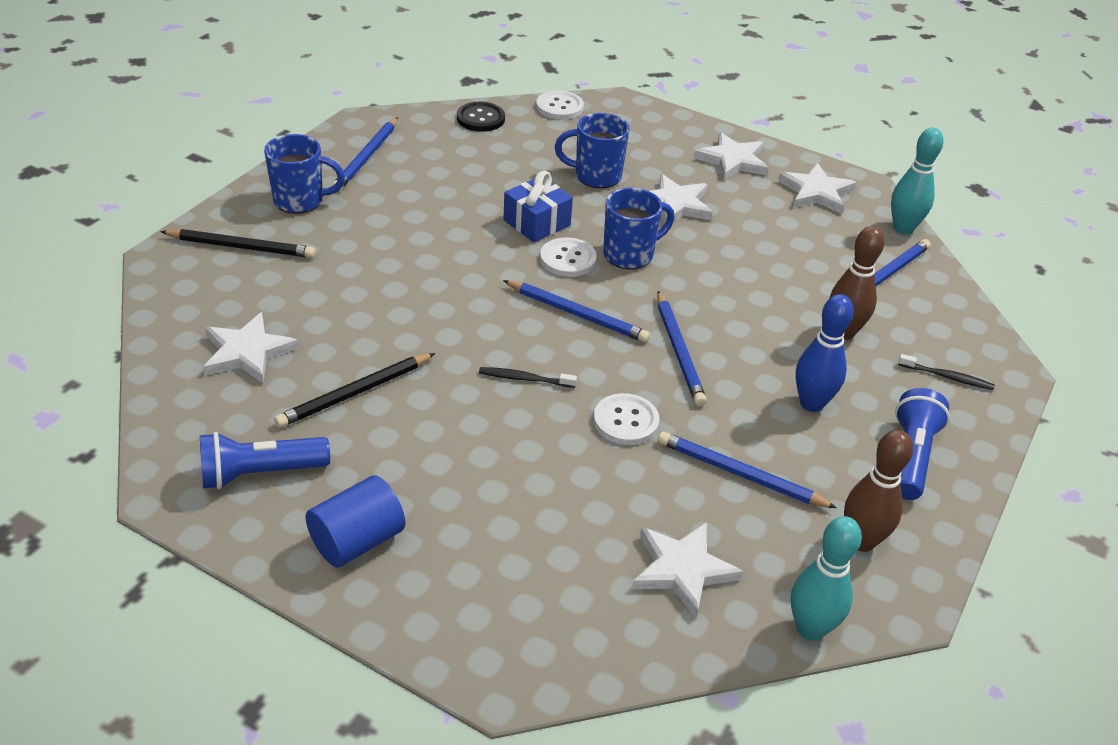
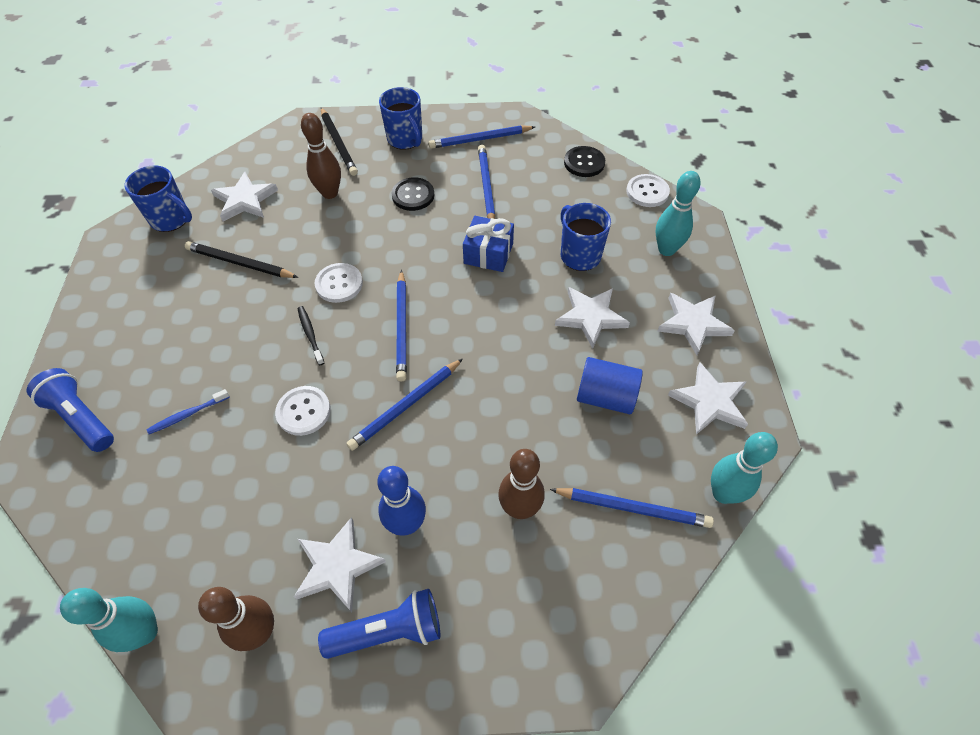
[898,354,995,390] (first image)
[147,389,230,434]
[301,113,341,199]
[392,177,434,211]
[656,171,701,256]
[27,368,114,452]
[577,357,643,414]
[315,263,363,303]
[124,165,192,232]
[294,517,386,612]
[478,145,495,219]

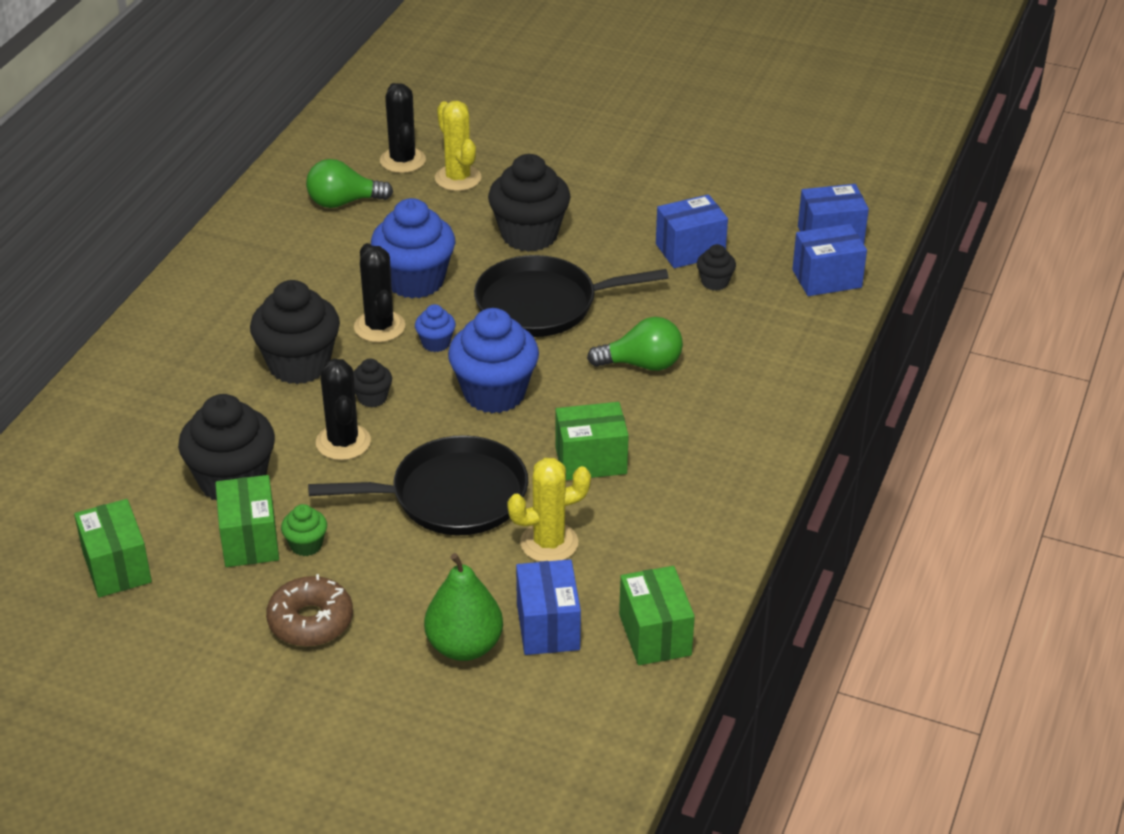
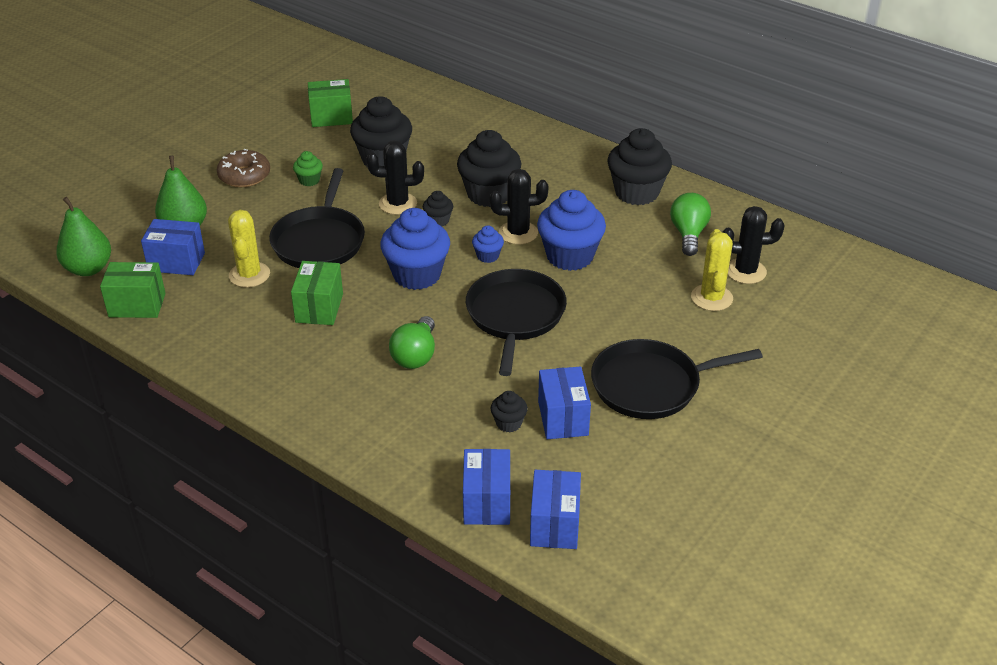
[215,475,279,567] (first image)
[56,197,111,276]
[591,339,763,419]
[607,128,672,205]
[691,229,733,311]

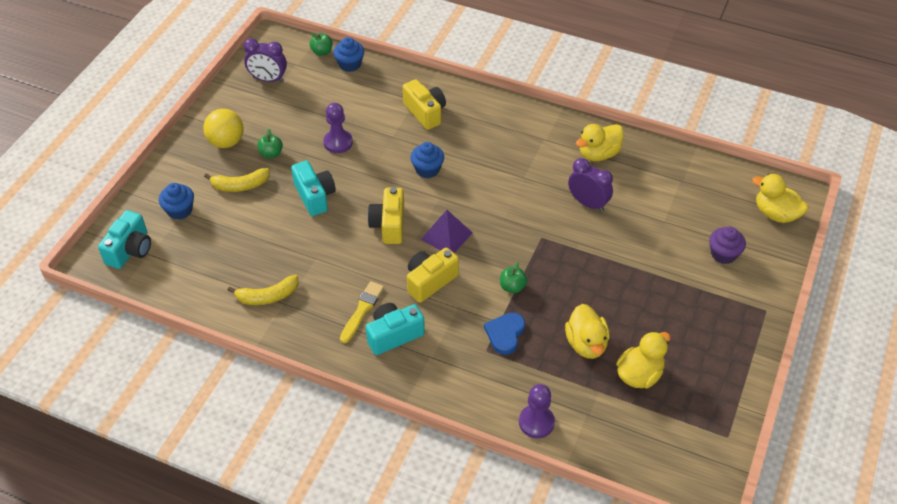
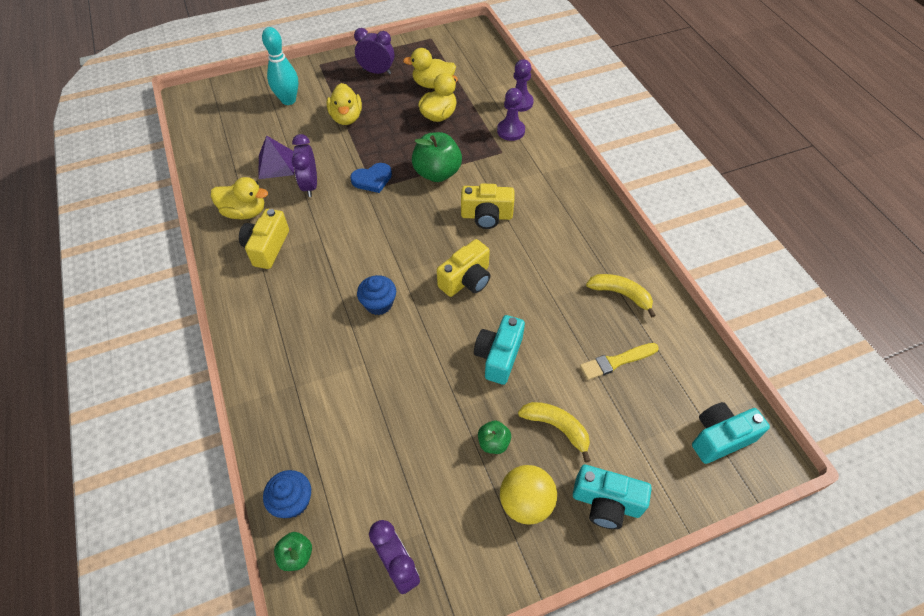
[159,183,194,220] (first image)
[354,28,394,75]
[497,88,525,141]
[580,343,659,380]
[573,465,652,529]
[239,209,289,269]
[258,135,294,179]
[350,163,392,193]
[327,83,362,125]
[262,27,298,105]
[412,132,462,182]

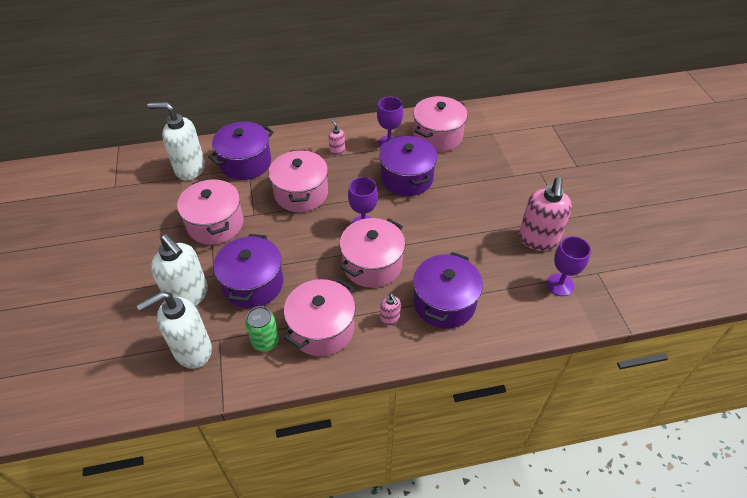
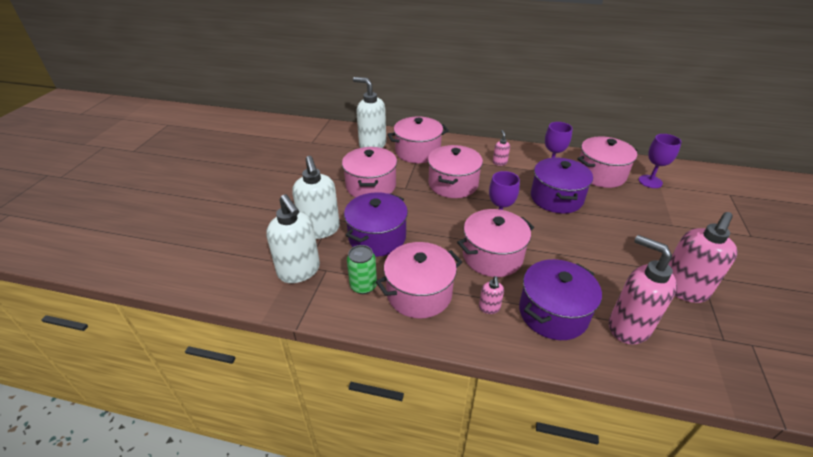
[609,235,677,344]
[639,134,682,188]
[387,116,449,163]
[266,194,320,283]

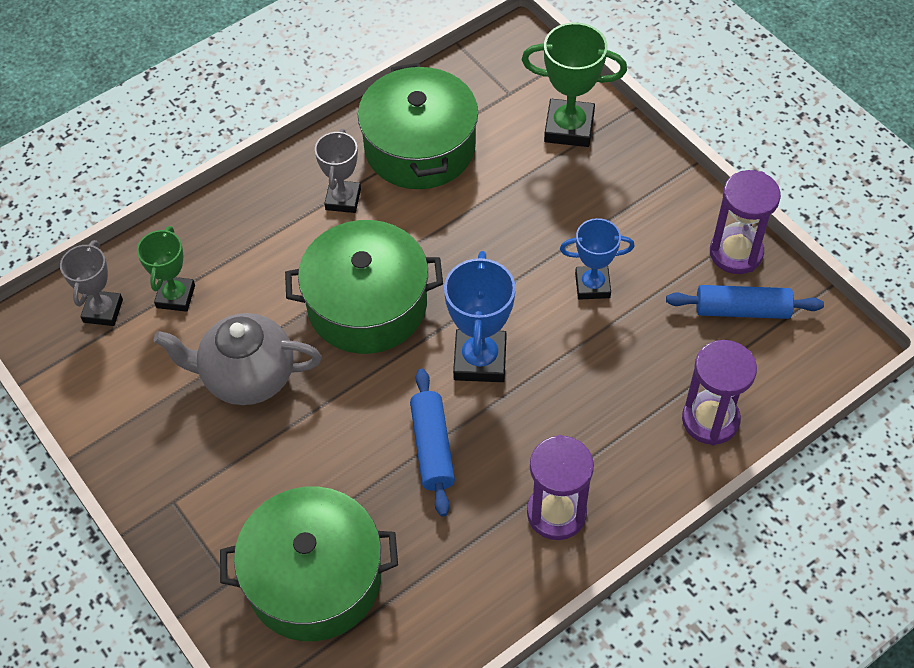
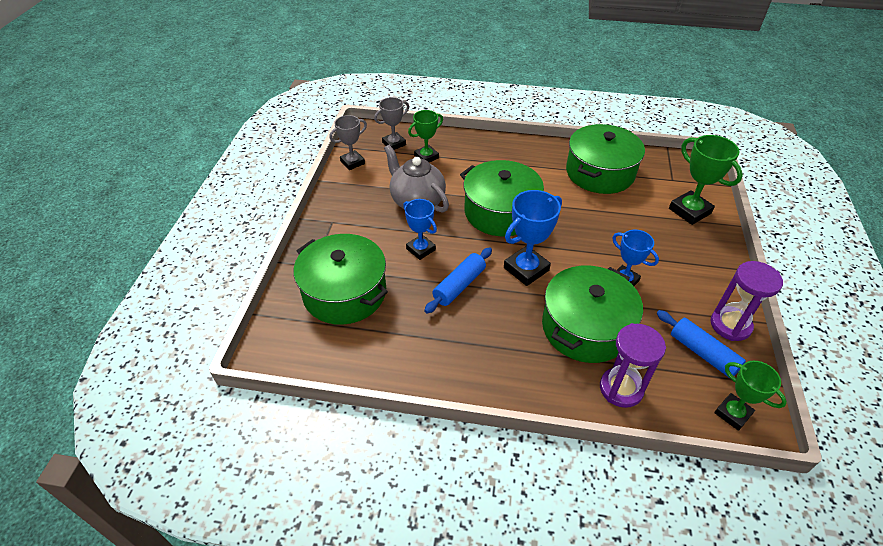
[527,435,594,540] (first image)
[403,199,437,260]
[542,266,643,363]
[714,361,787,431]
[329,115,367,170]

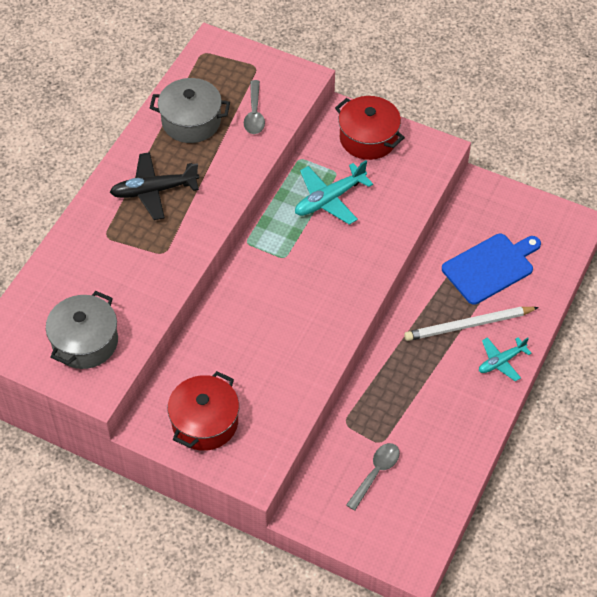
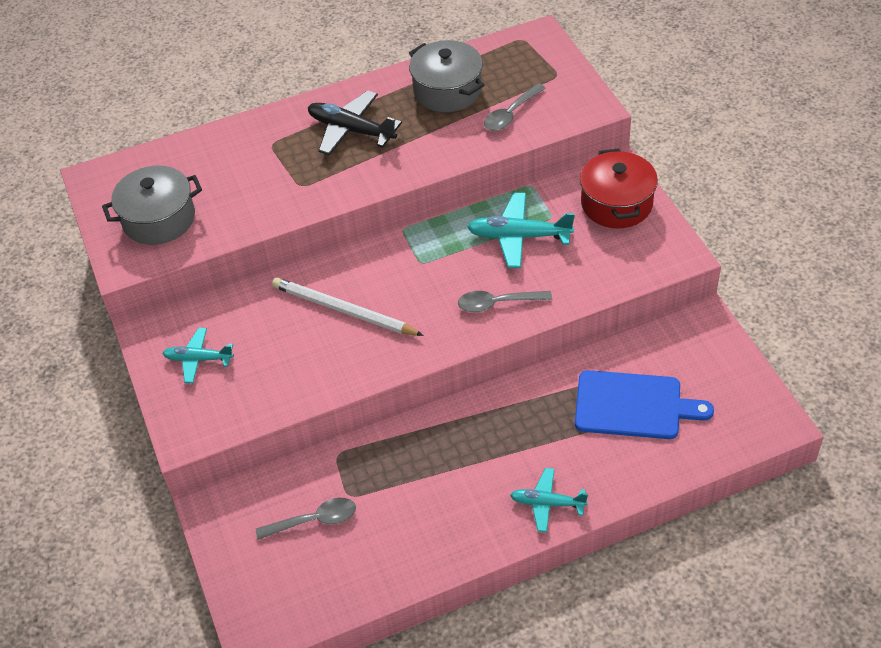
[458,291,552,312]
[272,277,424,336]
[162,328,234,383]

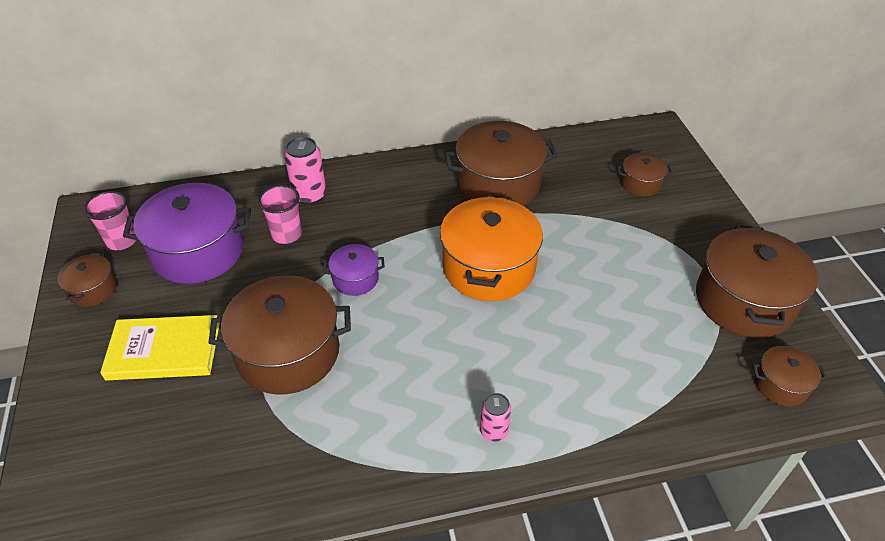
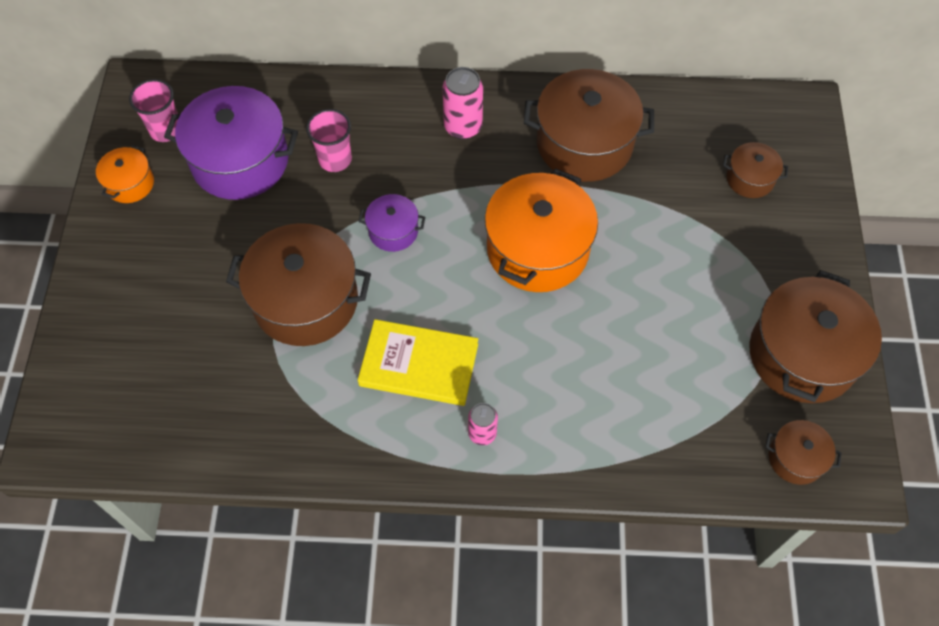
[358,319,478,406]
[442,67,483,139]
[96,145,154,203]

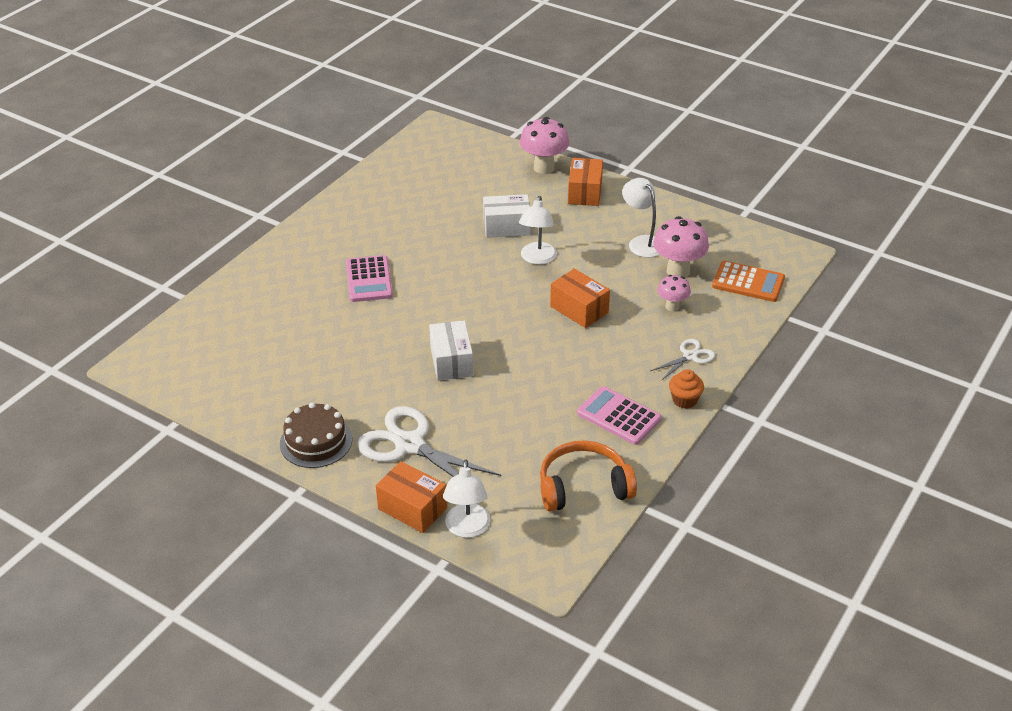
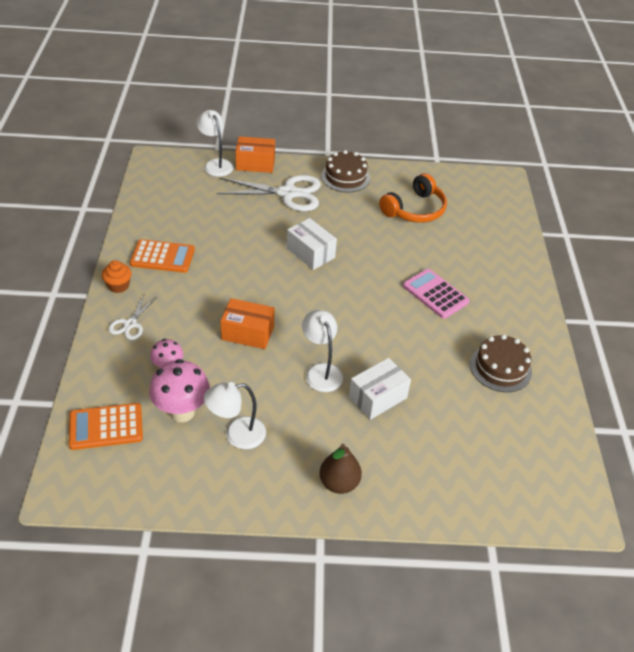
[520,117,570,174] (first image)
[470,334,532,392]
[379,173,447,223]
[320,444,362,494]
[130,239,195,273]
[204,382,266,449]

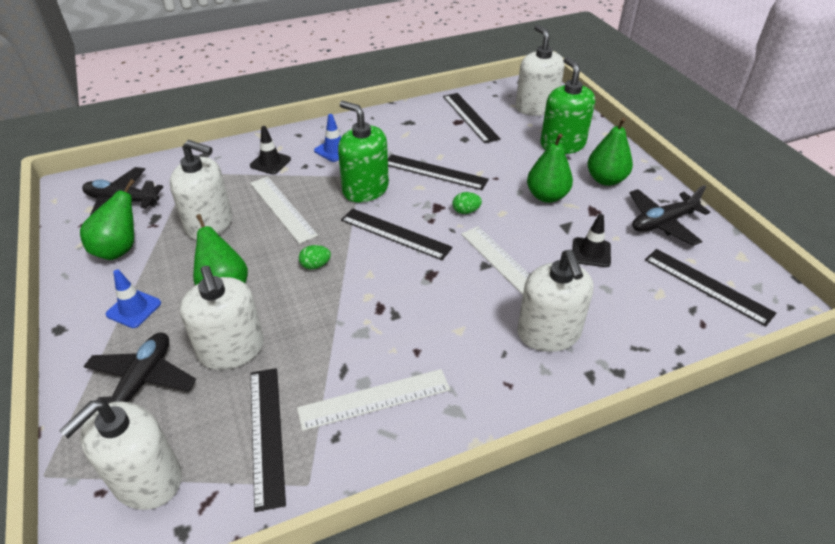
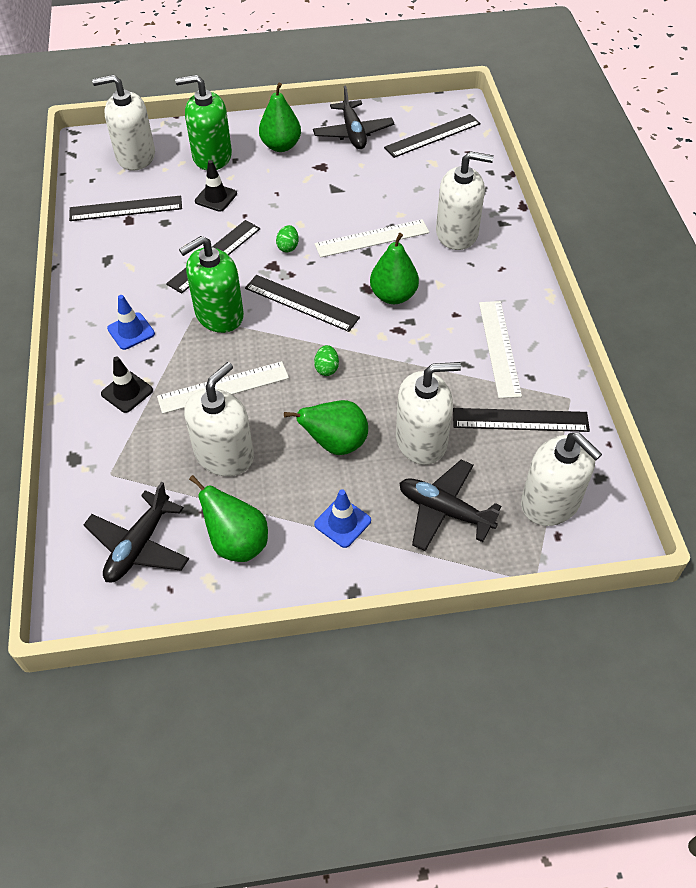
[370,233,419,304]
[195,160,237,212]
[245,275,360,332]

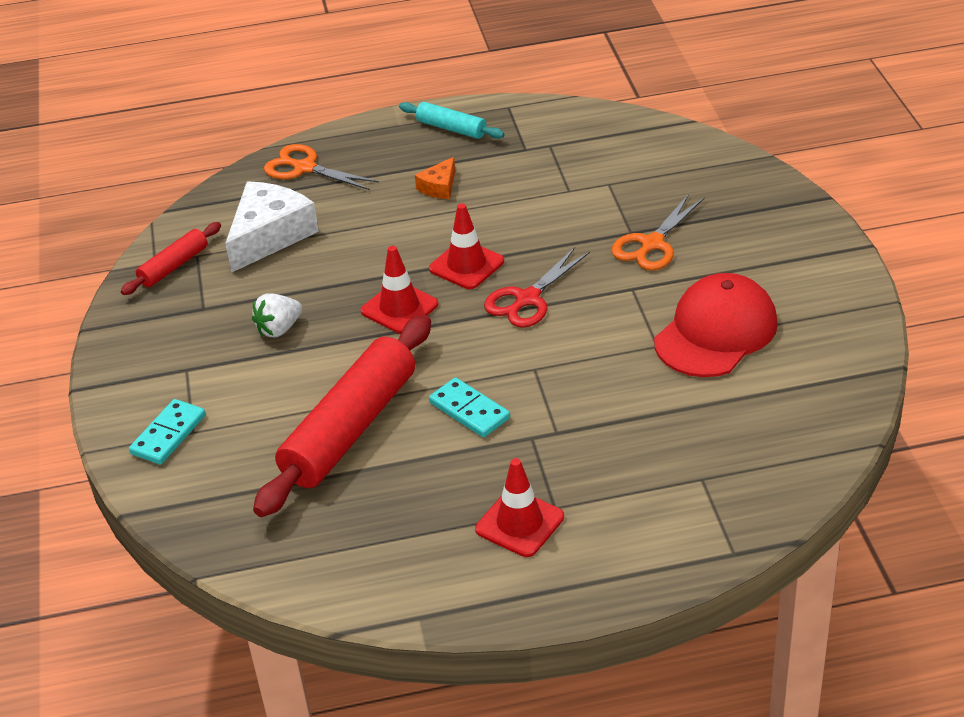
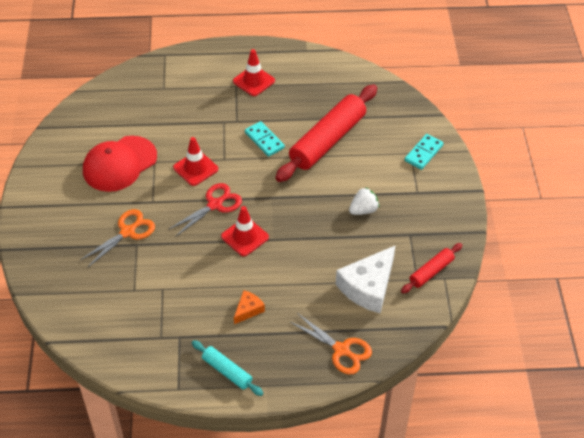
[173,137,218,186]

